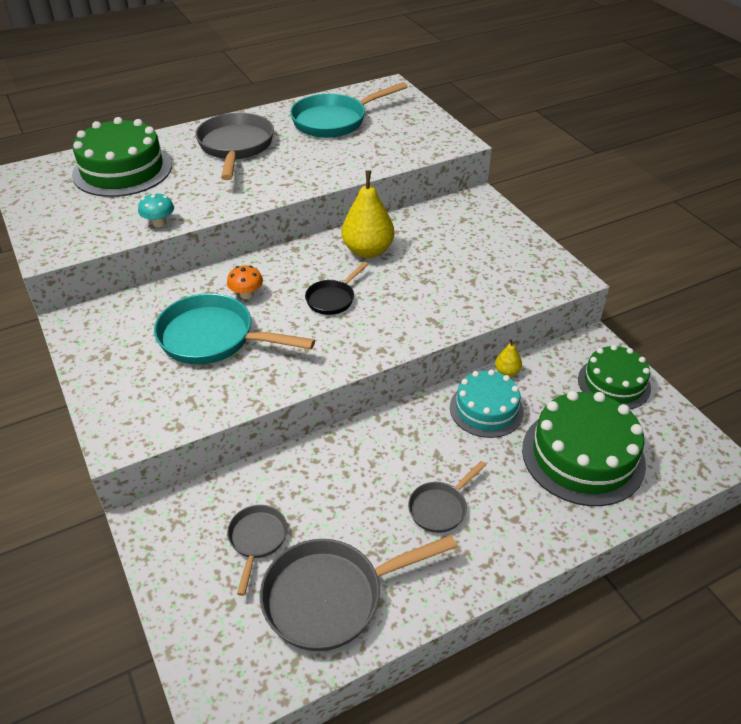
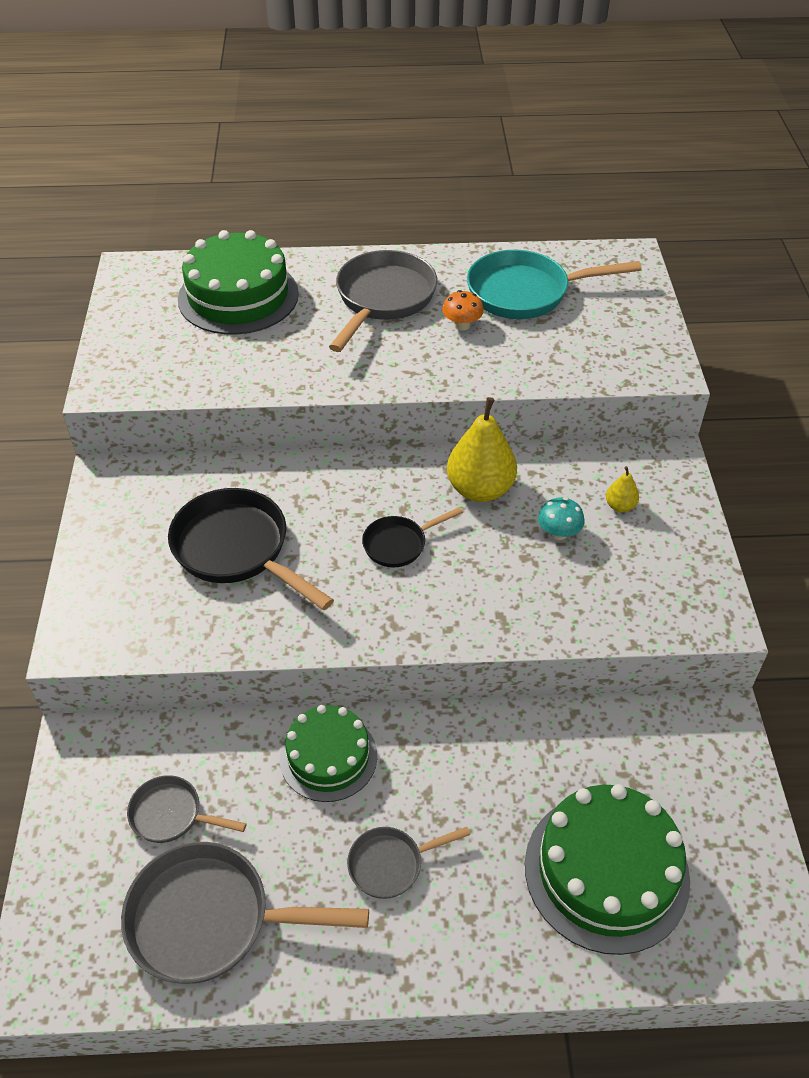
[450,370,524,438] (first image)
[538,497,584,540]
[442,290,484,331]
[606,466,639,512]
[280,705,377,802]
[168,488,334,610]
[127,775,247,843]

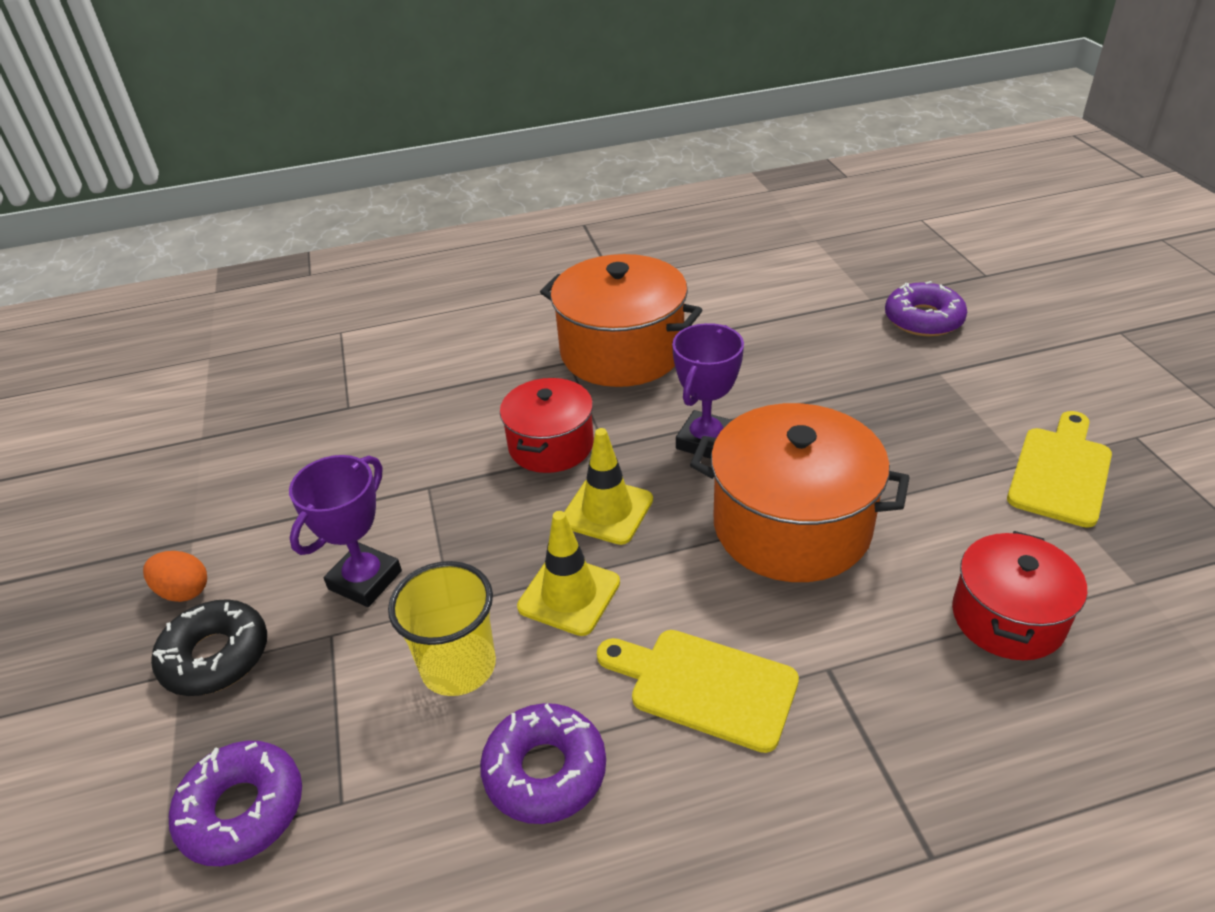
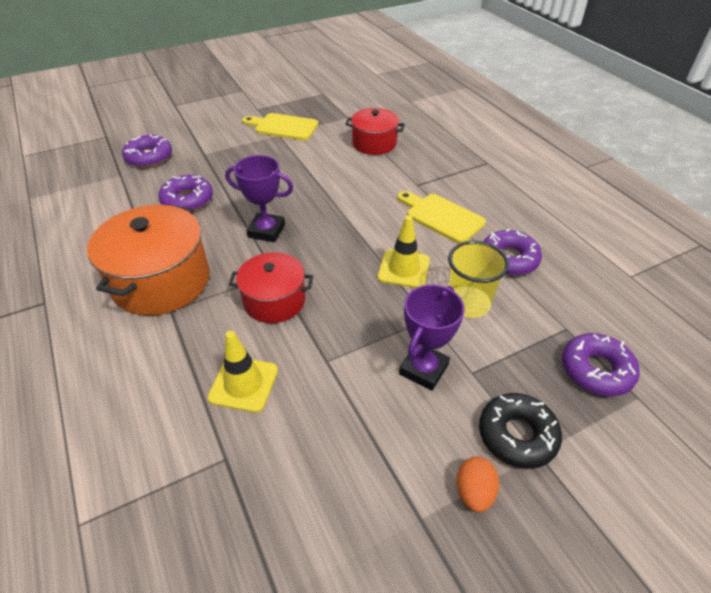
[690,403,910,582] (first image)
[158,175,213,211]
[208,331,278,413]
[399,285,465,391]
[397,191,486,243]

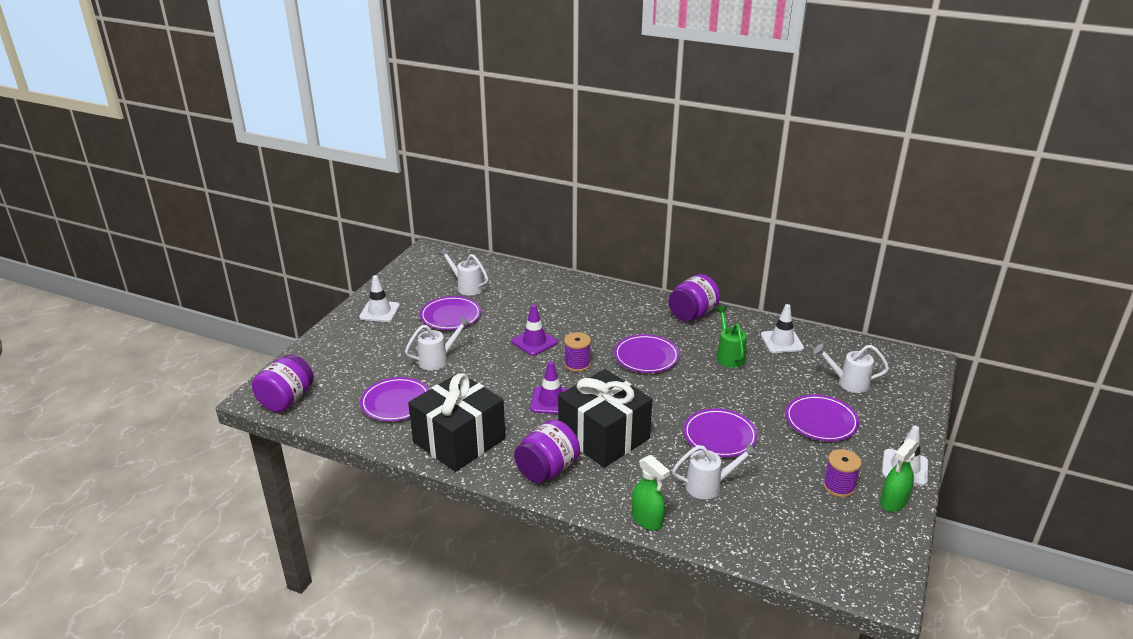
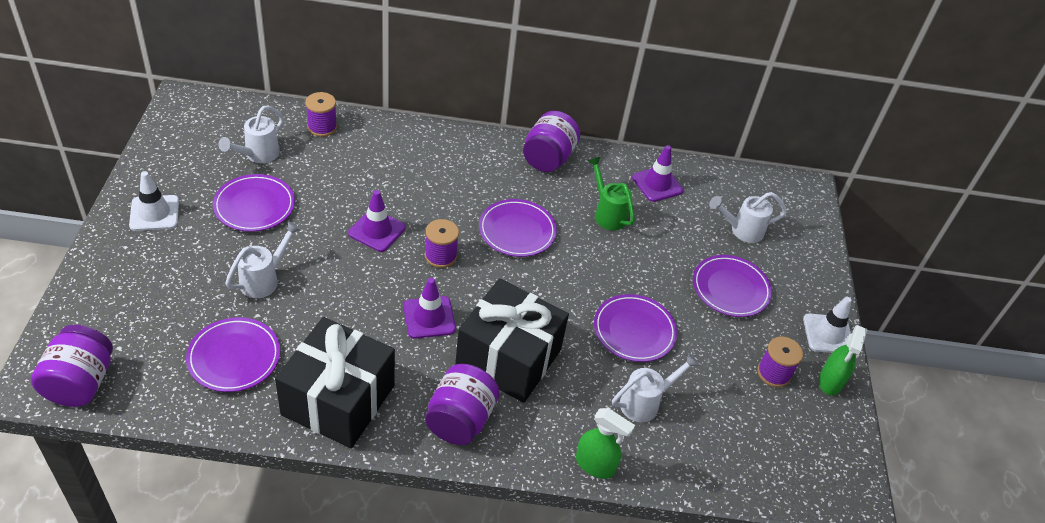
[305,92,337,137]
[632,145,684,202]
[218,106,284,163]

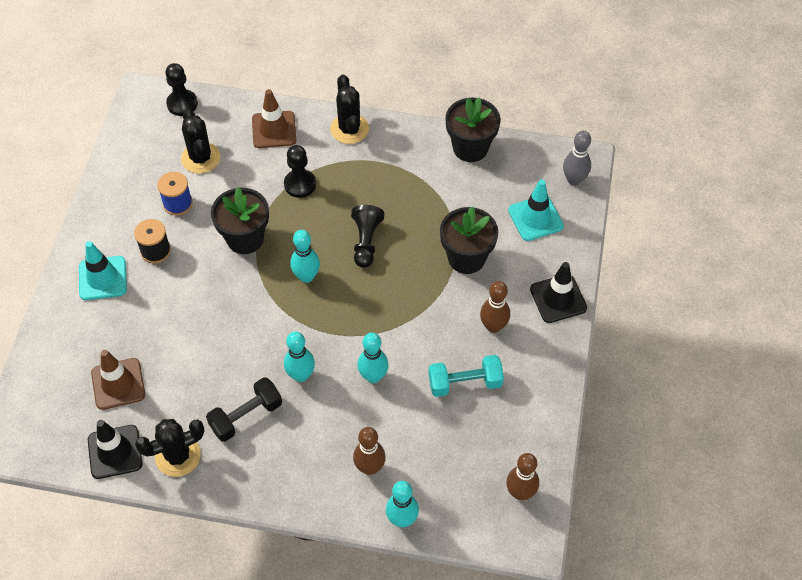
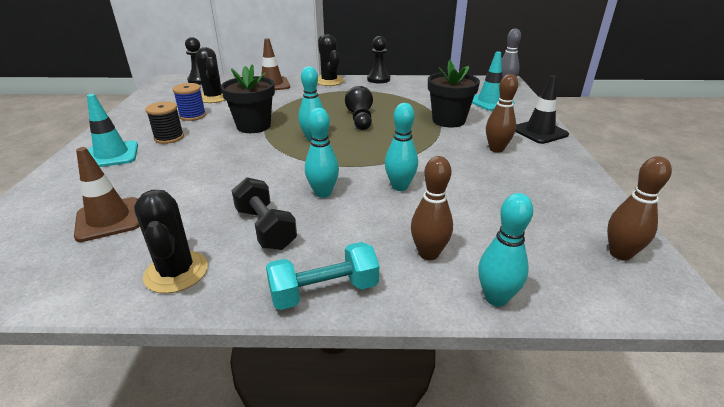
[88,420,143,479] (first image)
[445,97,501,162] (first image)
[367,36,390,83]
[266,242,379,310]
[134,190,208,293]
[232,177,297,250]

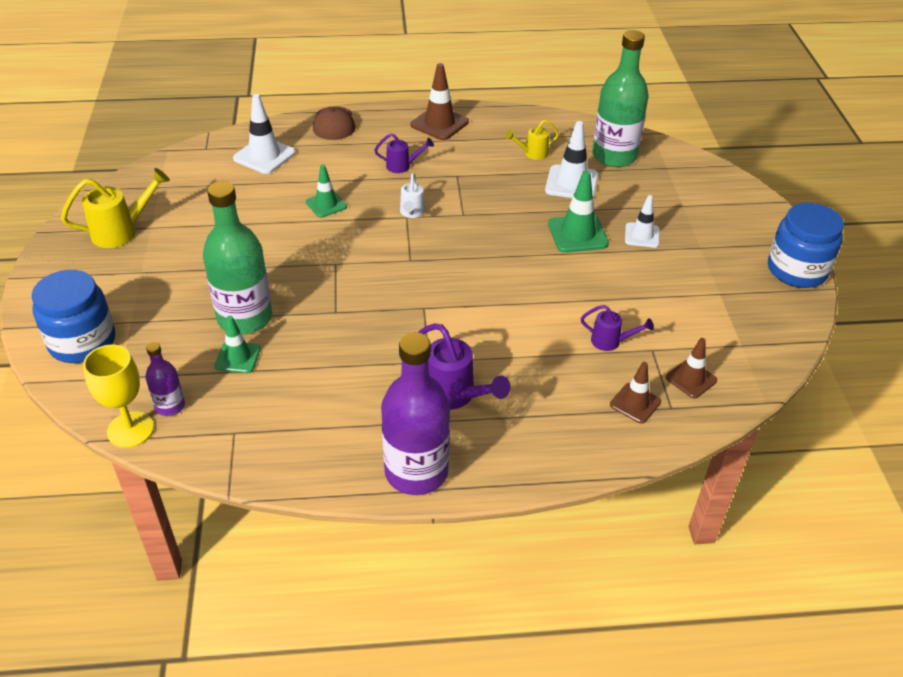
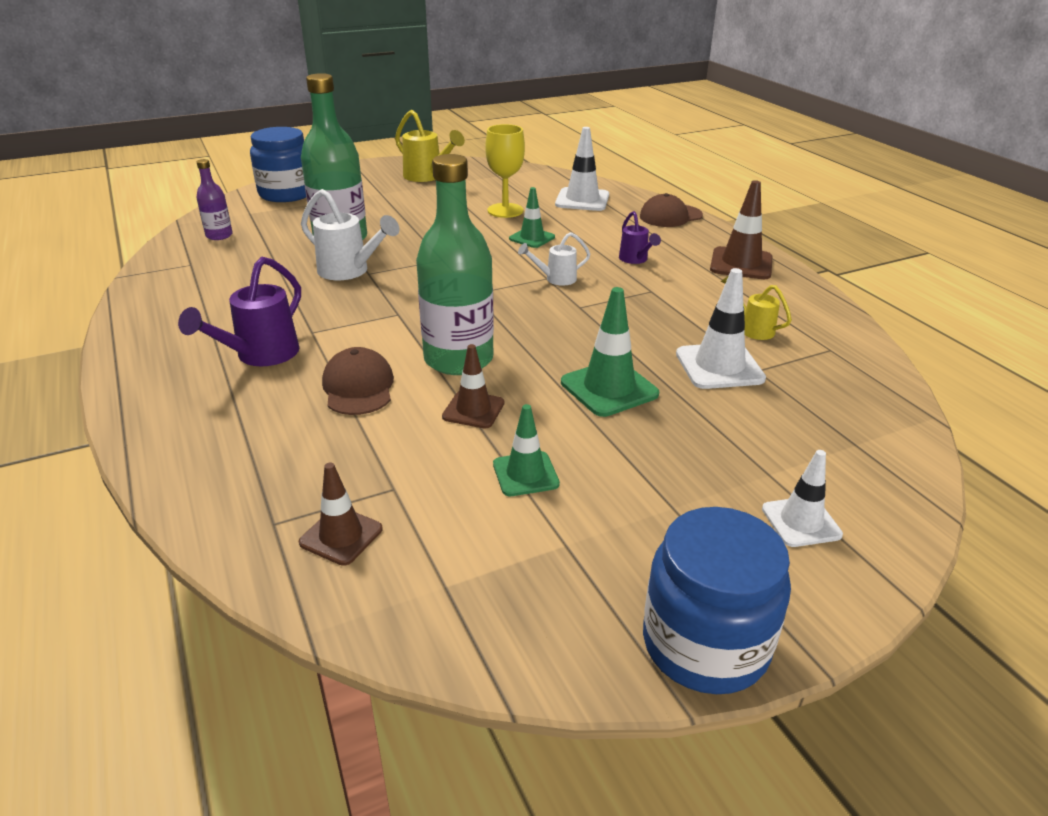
[381,332,450,495] (first image)
[581,305,654,351] (first image)
[301,189,400,280]
[322,347,394,415]
[485,124,525,218]
[493,404,560,496]
[416,154,494,375]
[442,344,504,429]
[762,450,843,547]

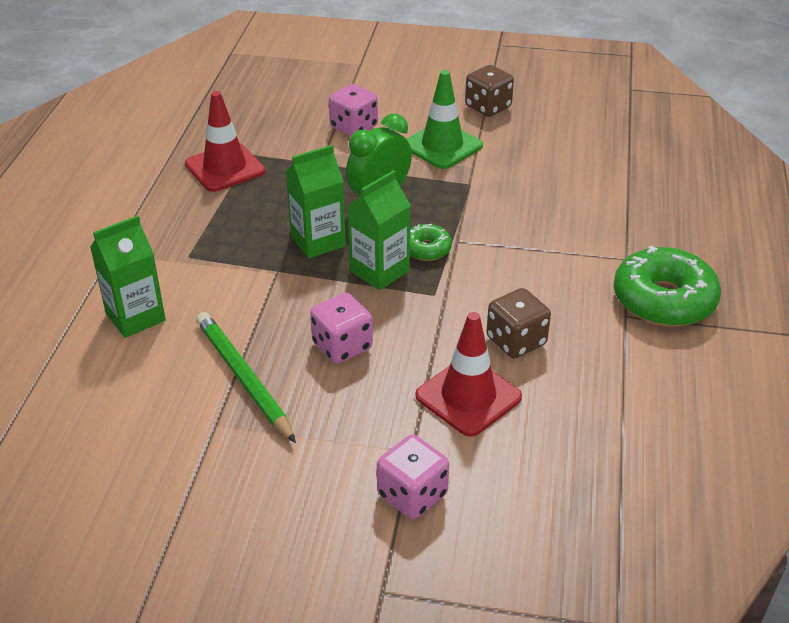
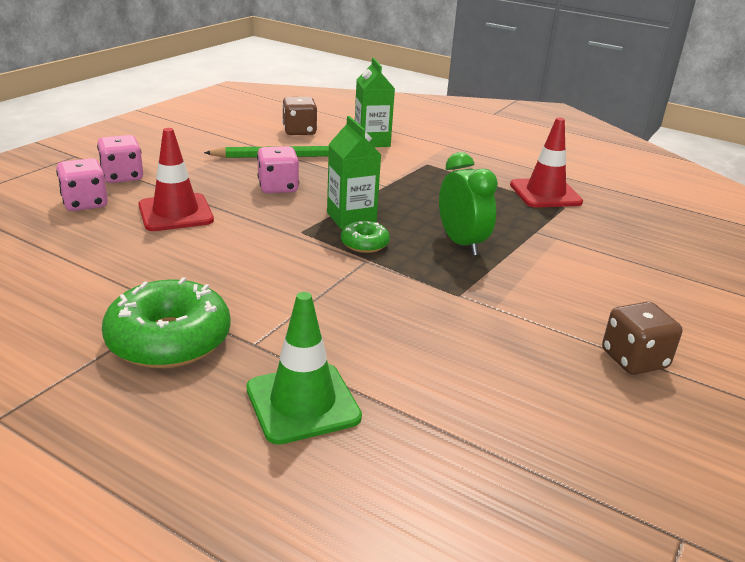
[286,145,346,259] (first image)
[56,158,108,211]
[246,292,362,445]
[282,97,317,135]

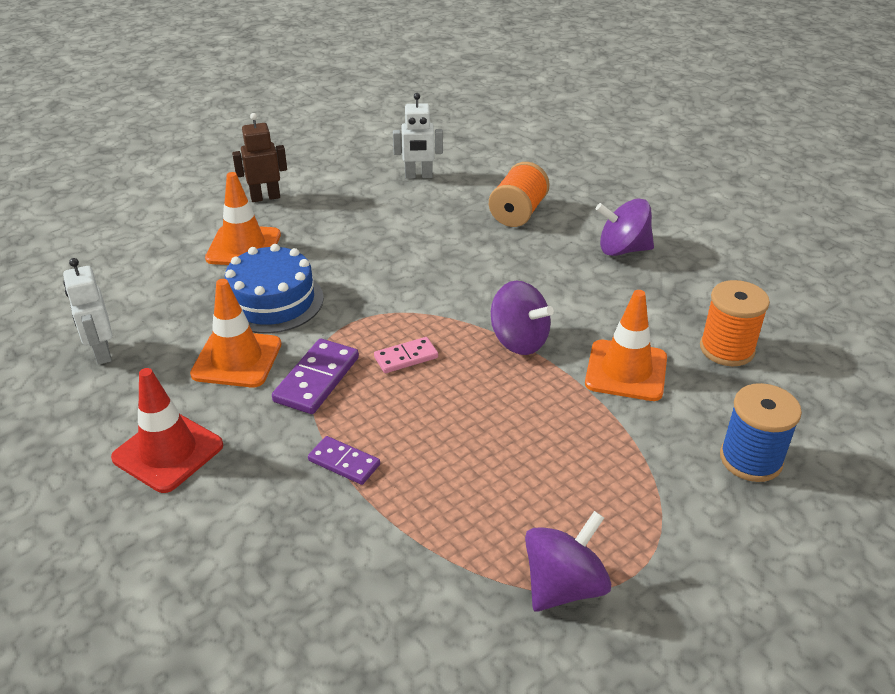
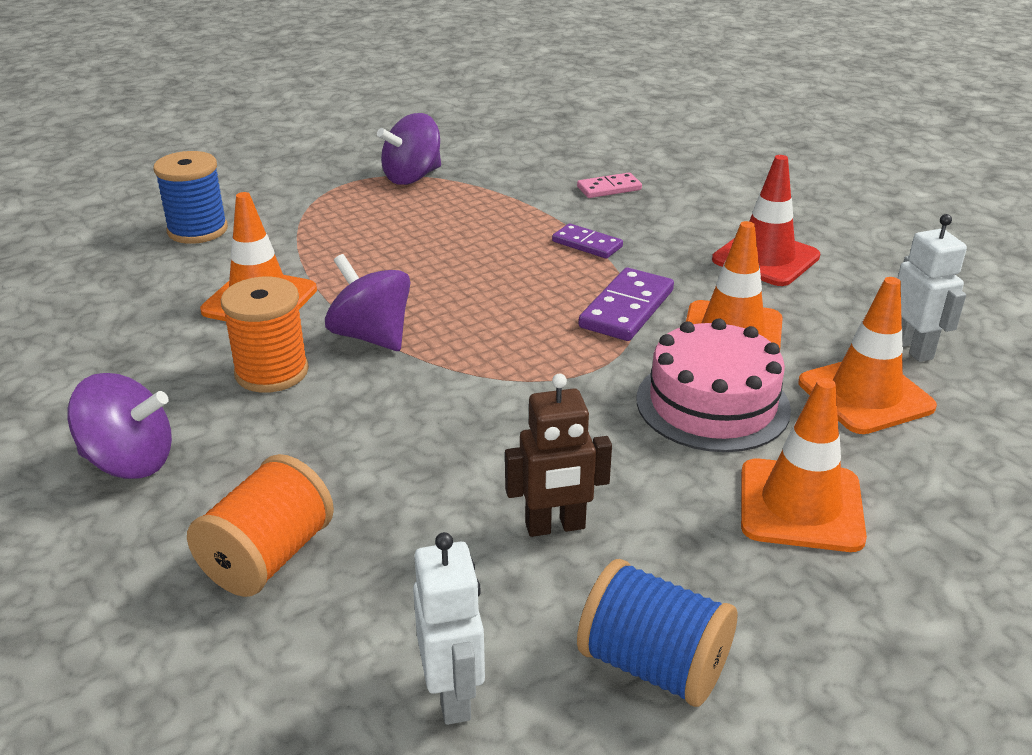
[577,559,737,707]
[798,277,937,434]
[505,374,612,537]
[577,173,642,198]
[221,277,309,393]
[637,318,791,452]
[413,532,485,725]

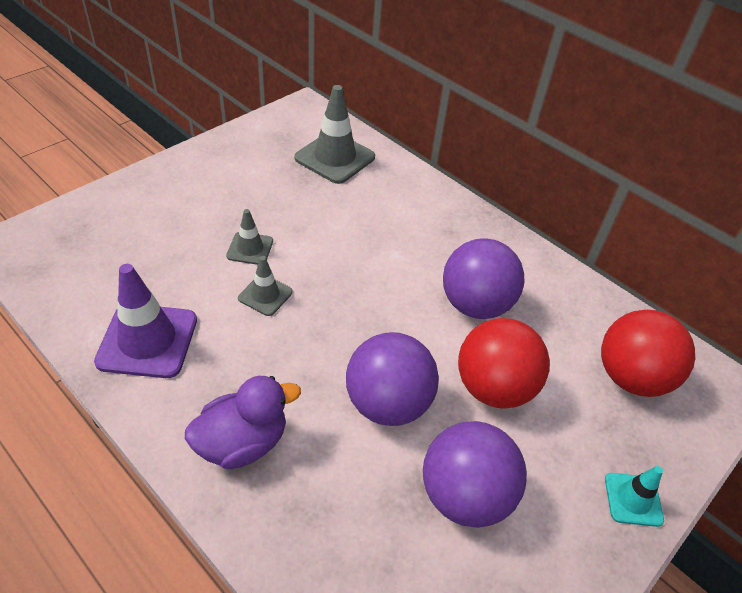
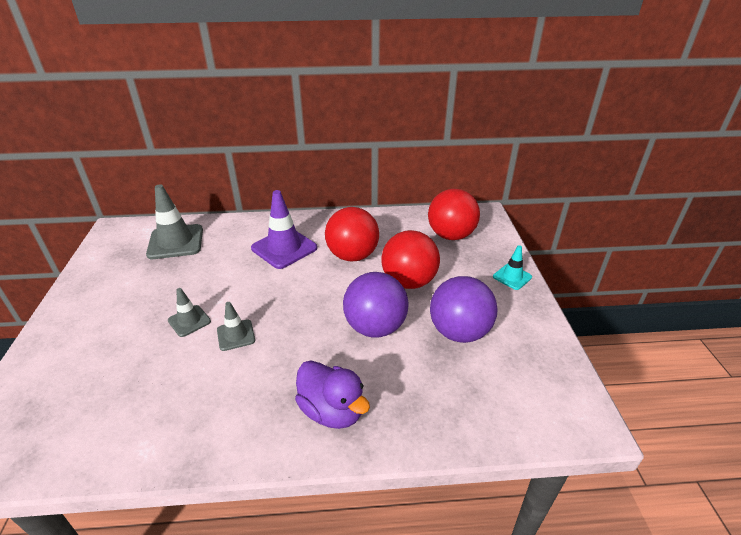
[251,190,317,269]
[325,207,379,261]
[295,360,370,429]

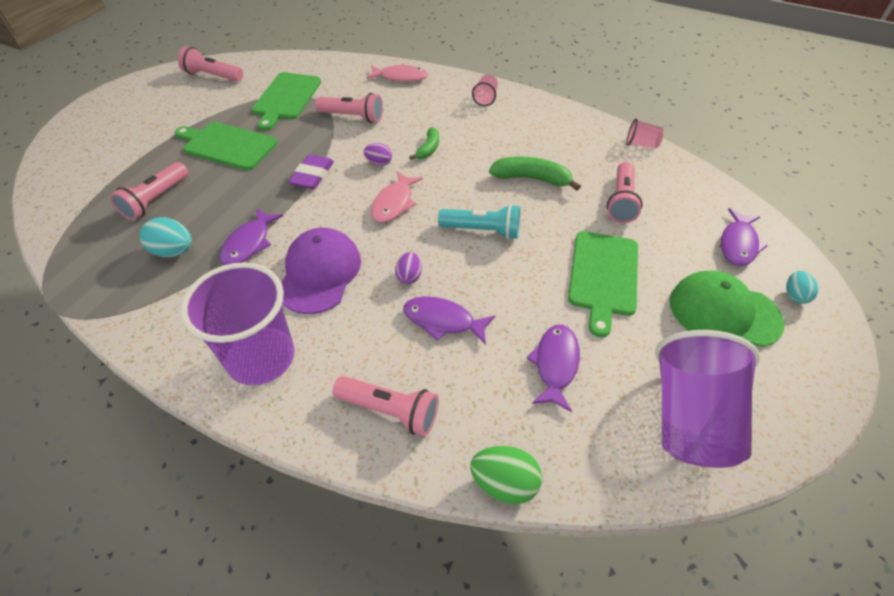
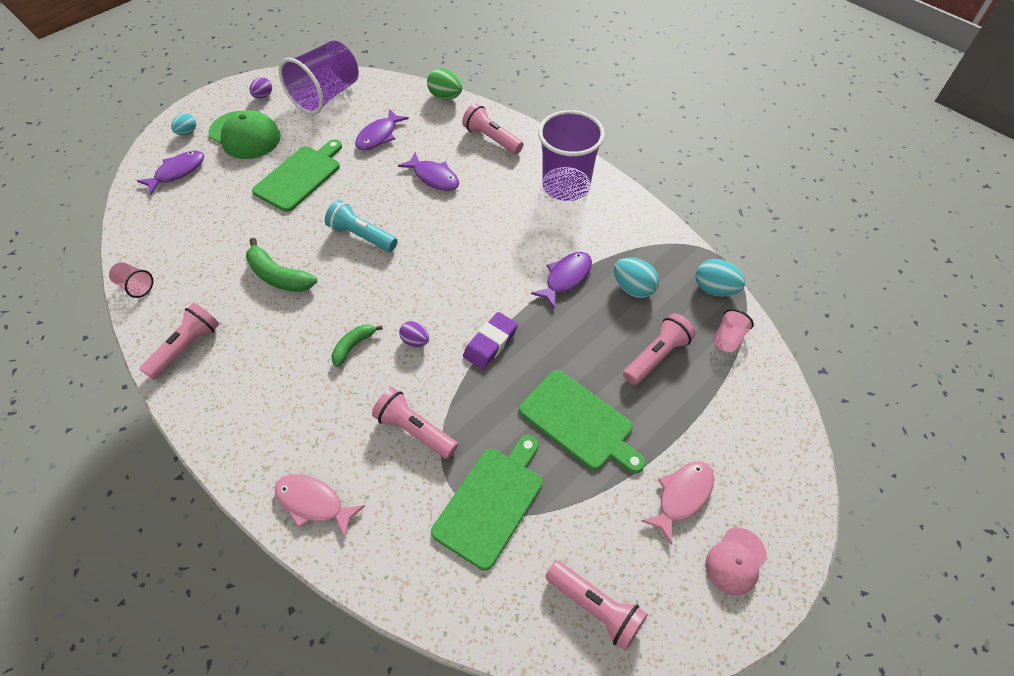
[282,228,361,314] (first image)
[696,259,745,296]
[705,528,767,595]
[641,461,714,545]
[250,77,272,98]
[713,309,754,352]
[139,303,219,380]

